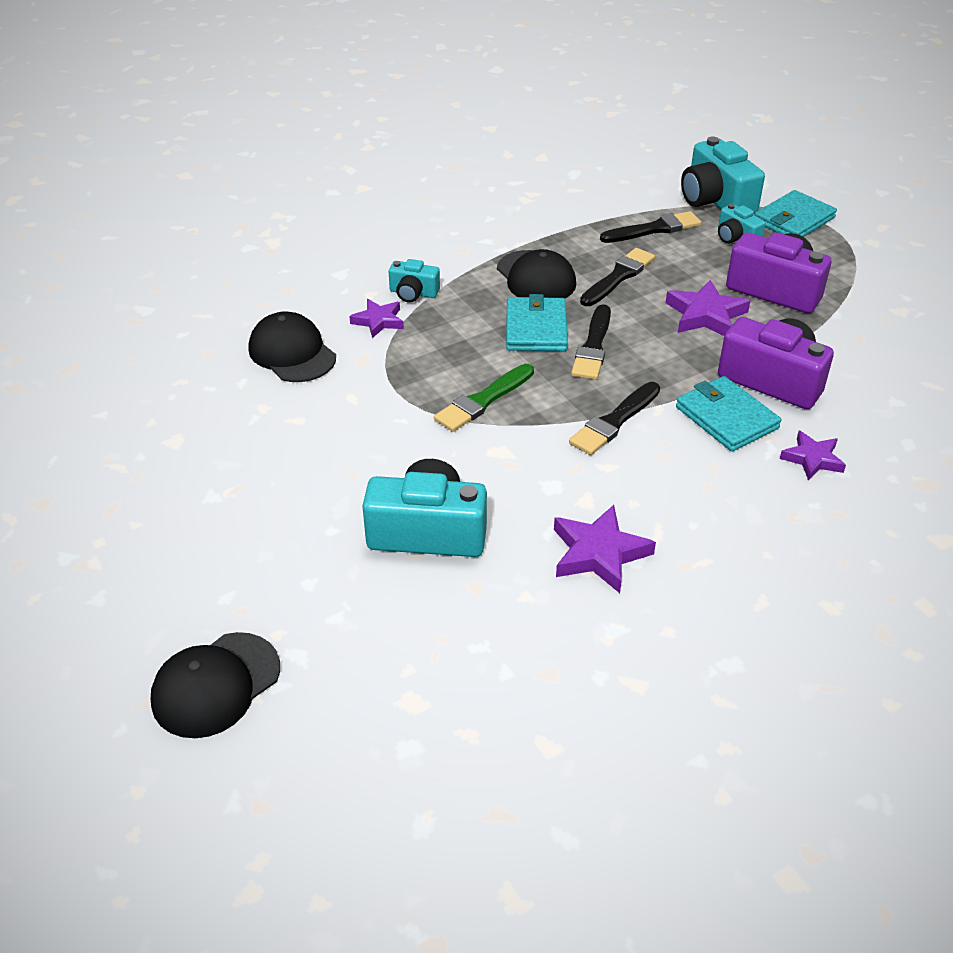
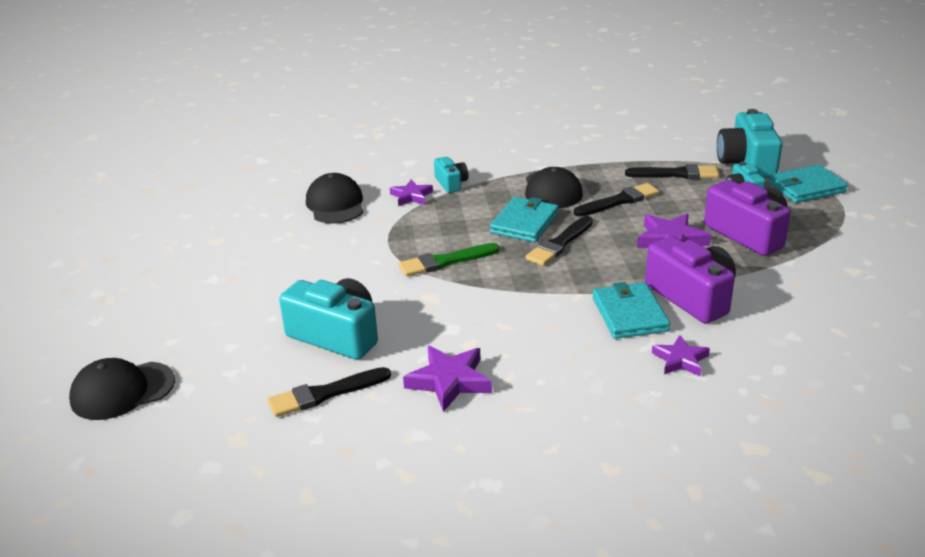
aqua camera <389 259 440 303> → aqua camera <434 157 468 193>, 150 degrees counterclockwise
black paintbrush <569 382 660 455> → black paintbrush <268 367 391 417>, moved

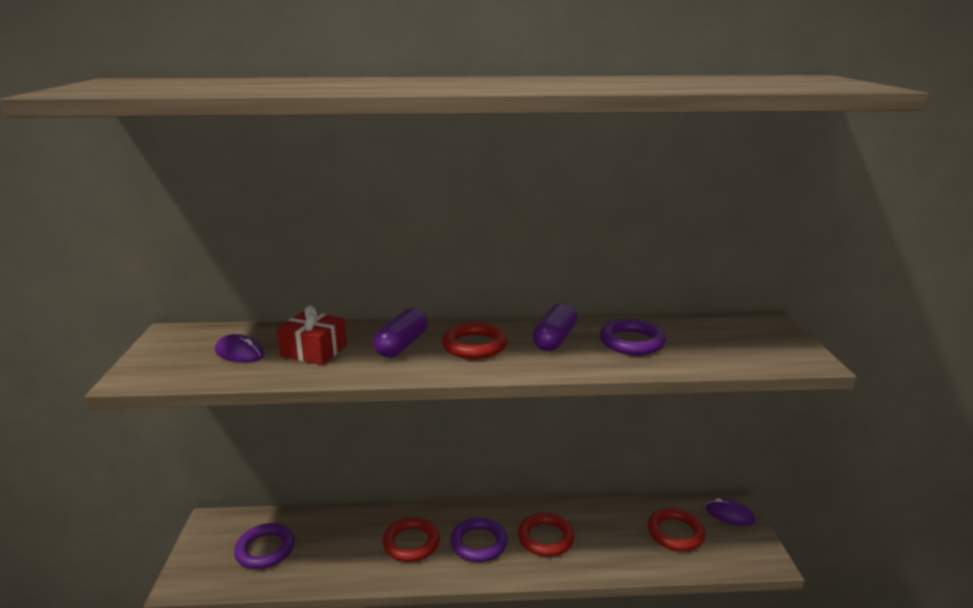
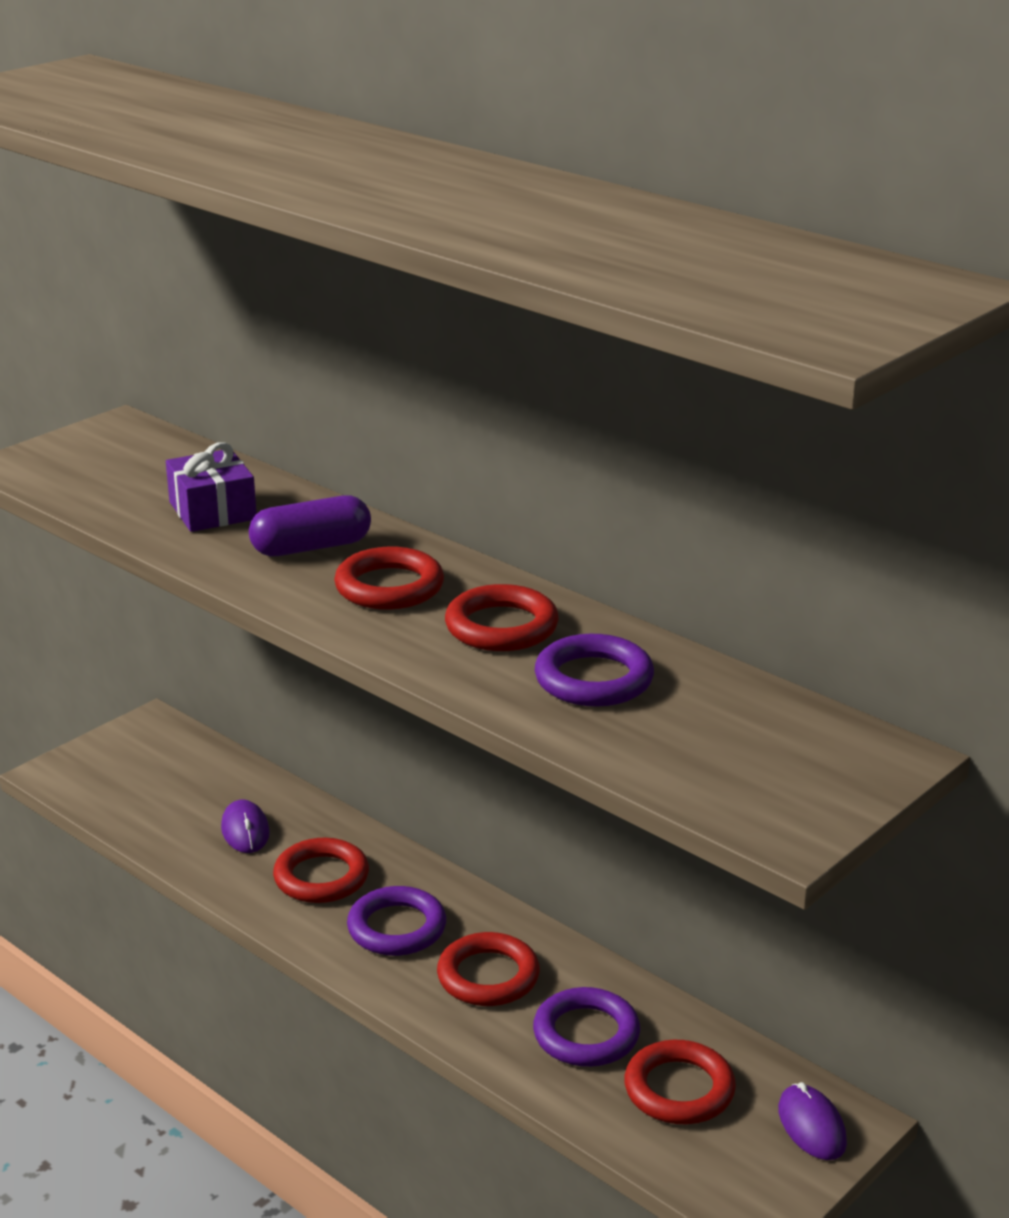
violet pill shape <533 303 577 351> → red ring <445 584 559 651>
red present <277 305 347 365> → violet present <166 442 257 532>
violet computer mouse <215 334 264 363> → violet computer mouse <221 799 270 853>, moved
violet ring <234 523 295 569> → violet ring <533 987 640 1067>, moved

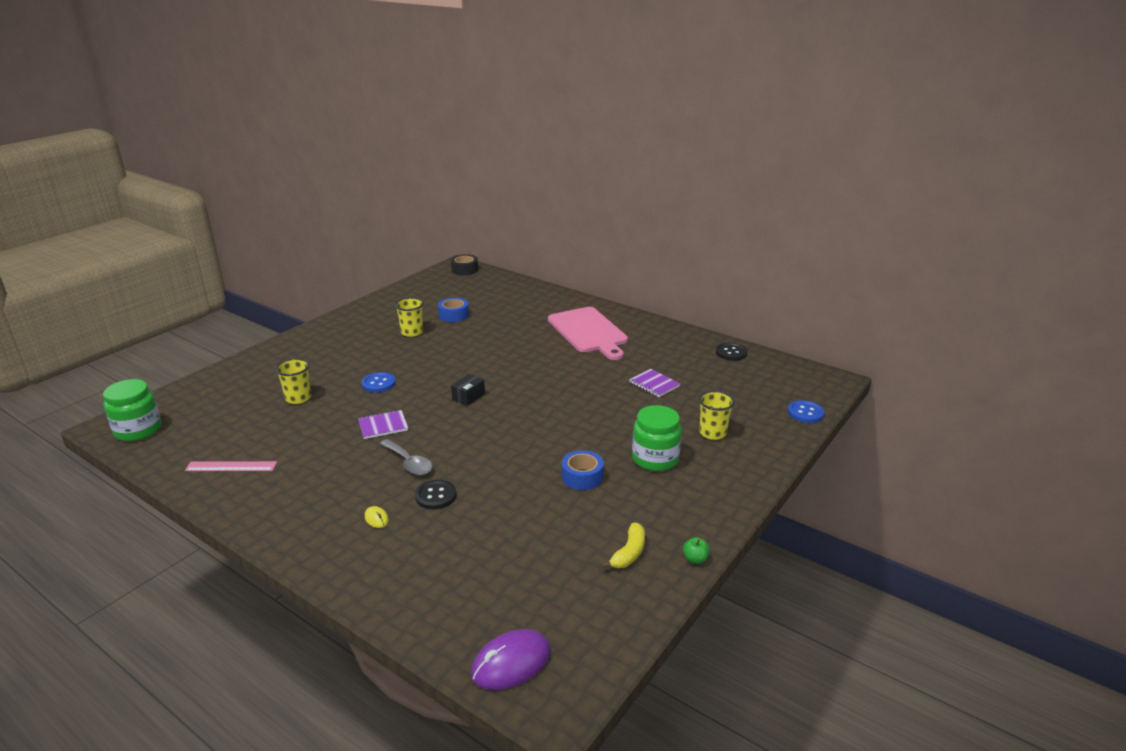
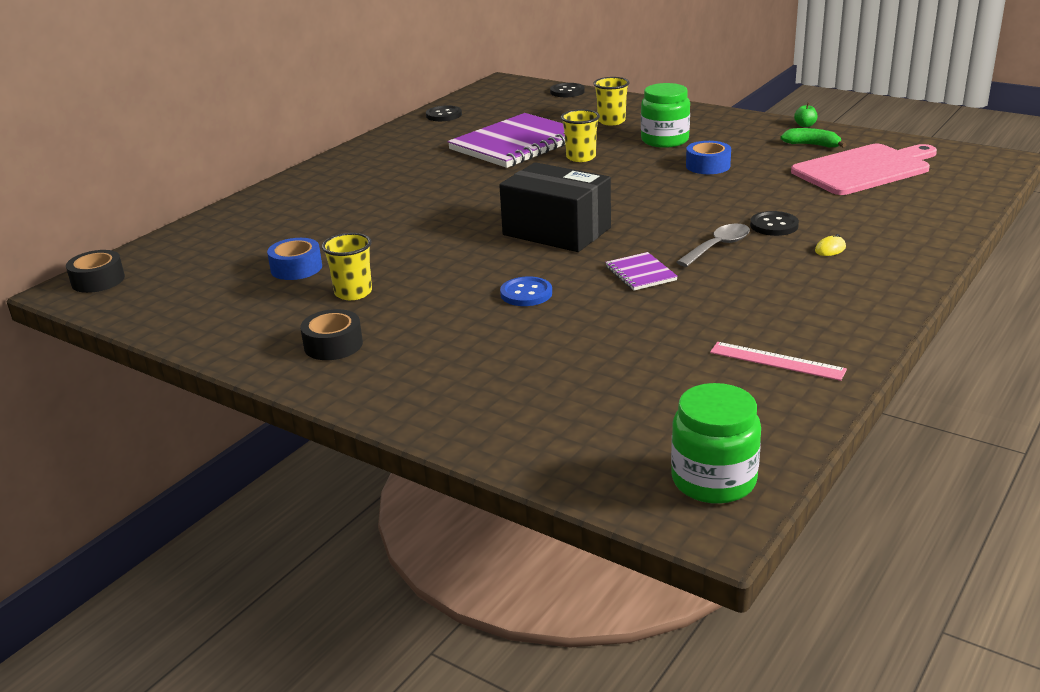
rosy cutting board <548 307 628 360> → rosy cutting board <791 144 937 195>, moved
yellow cup <275 358 311 404> → yellow cup <561 109 600 162>, moved
violet notebook <629 369 681 397> → violet notebook <447 113 565 168>, x2.29
black parcel <451 374 485 406> → black parcel <499 162 611 252>, x2.36
cobalt shirt button <788 400 825 423> → black shirt button <550 83 585 97>
rosy measuring stick <185 461 277 471> → rosy measuring stick <710 342 847 381>, 60 degrees counterclockwise
yellow banana fruit <601 523 645 569> → emerald banana fruit <781 128 846 148>
violet computer mouse <471 629 551 690> → -
- → black roll of tape <300 309 363 360>

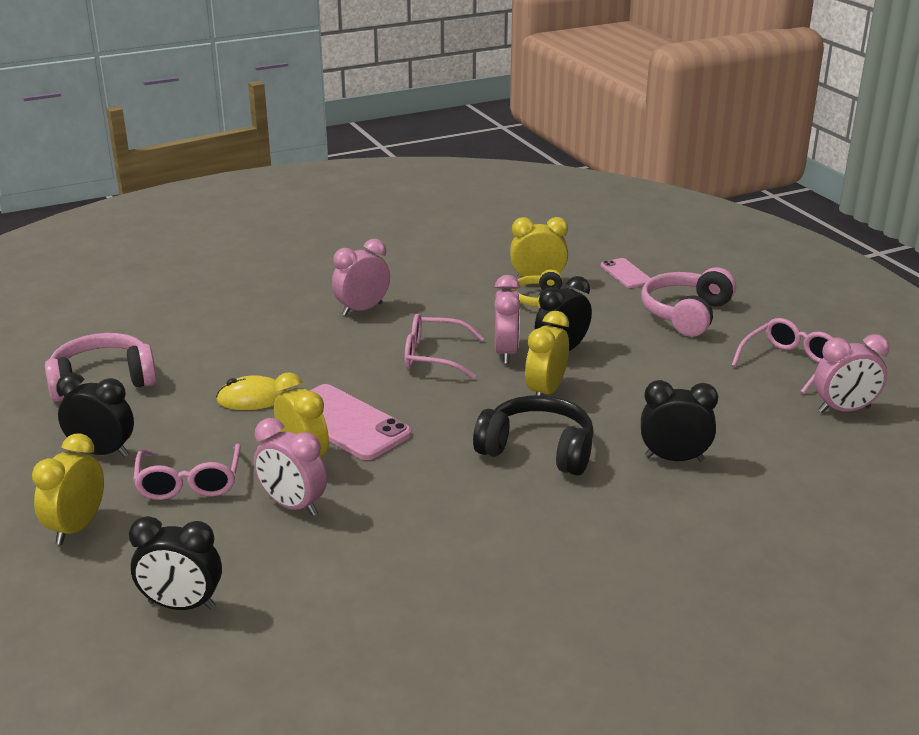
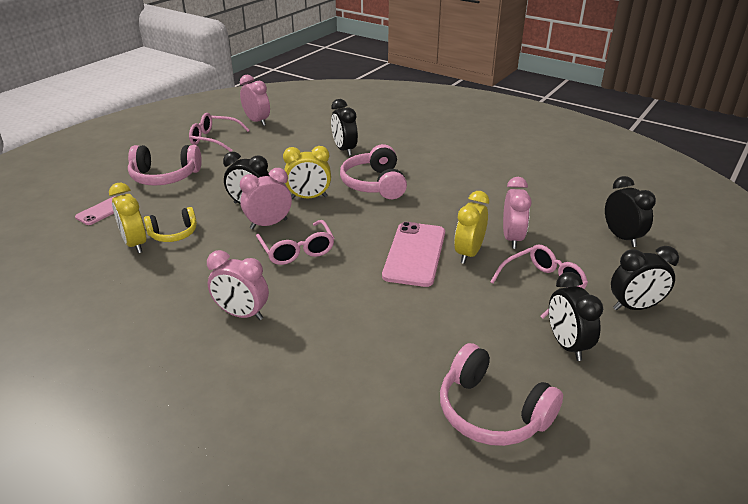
yellow computer mouse <216 375 286 410> → -
black headset <473 395 594 475> → rosy headset <340 144 407 199>
yellow alarm clock <32 434 104 545> → black alarm clock <611 246 679 310>

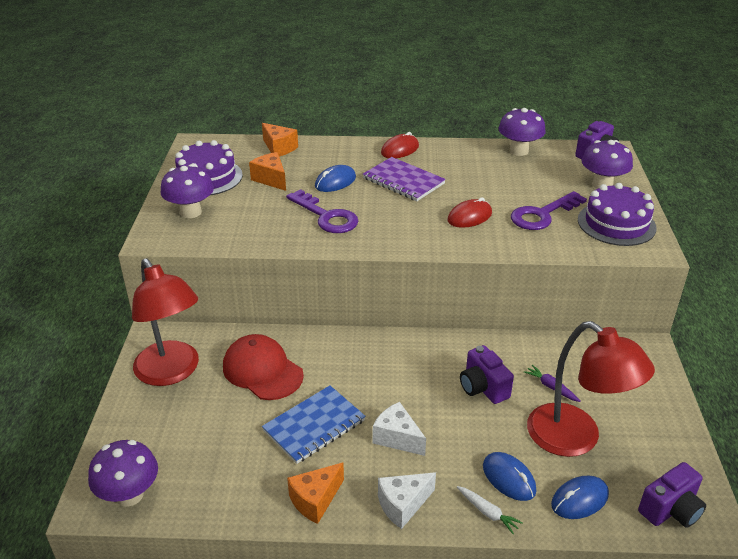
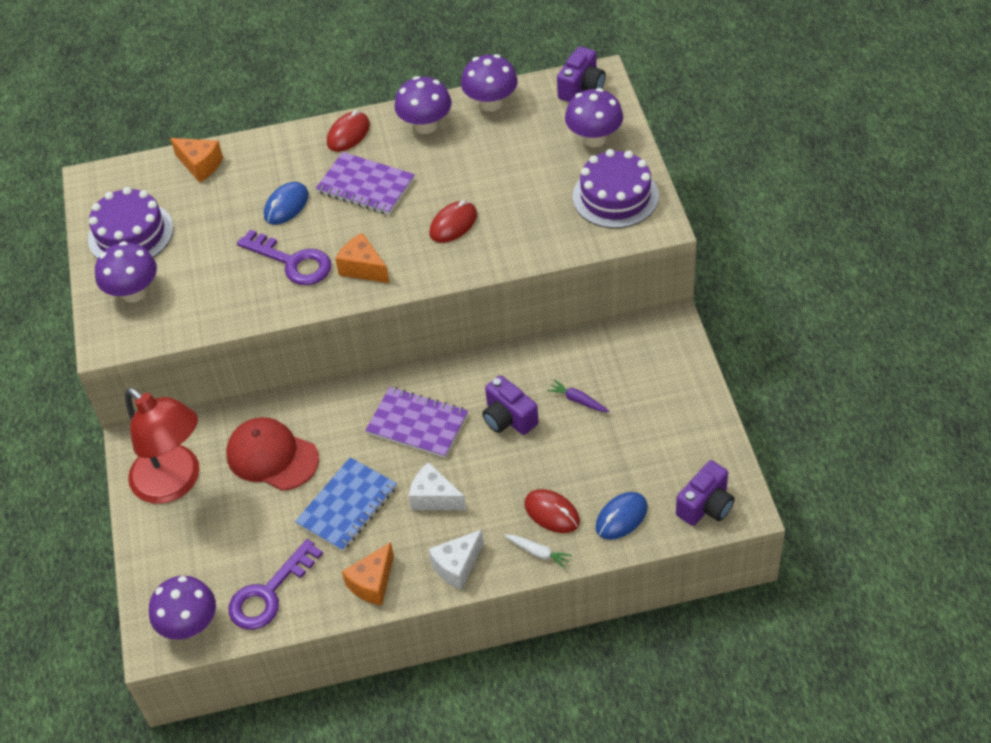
orange-coloured cheese wedge <249 152 286 191> → orange-coloured cheese wedge <335 233 390 283>, moved
violet latchkey <511 191 587 230> → violet latchkey <228 539 323 630>, moved
red lamp <527 321 655 457> → -
cobalt computer mouse <483 452 536 501> → red computer mouse <524 489 580 533>
- → violet mushroom <394 76 452 134>
- → violet notebook <365 387 468 458>

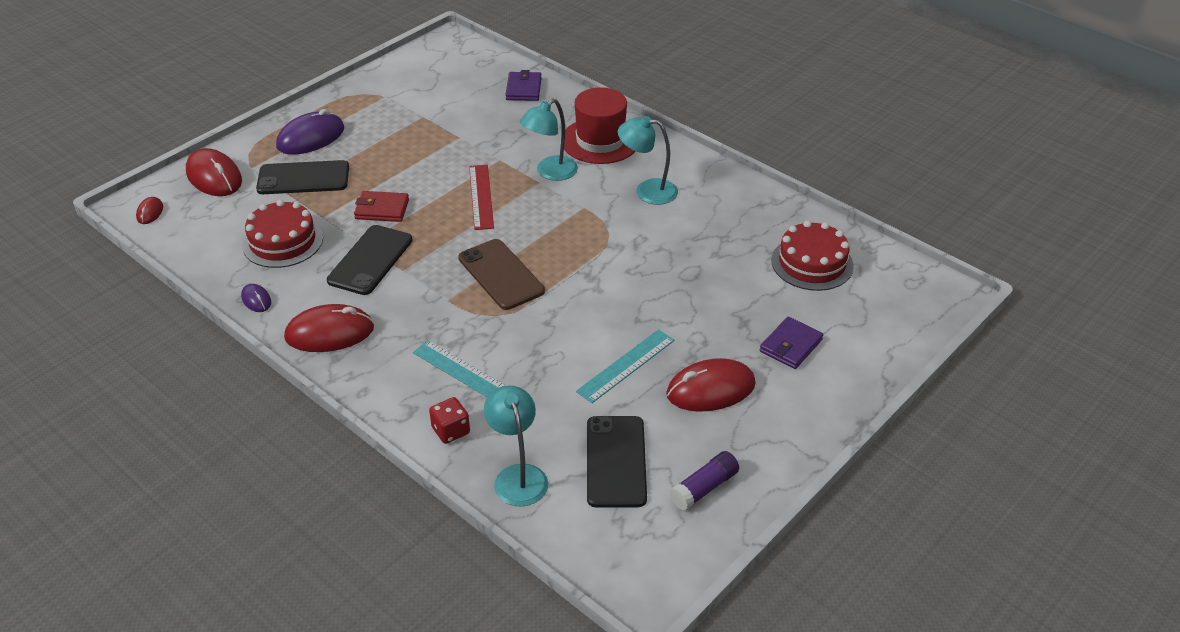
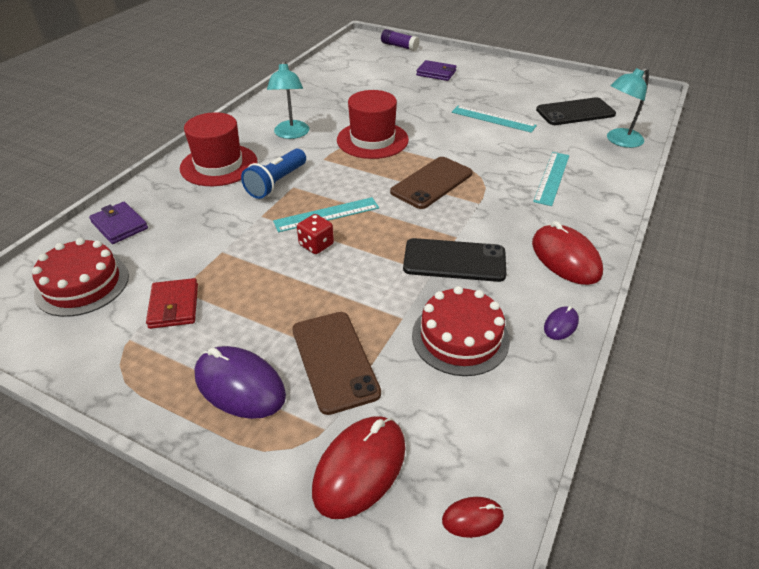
violet billfold <505 70 542 101> → violet billfold <89 202 148 244>, 60 degrees clockwise
aqua lamp <520 99 578 181> → cobalt flashlight <241 149 306 199>
black phone <256 160 349 194> → dark brown phone <293 312 381 415>
red measuring stick <469 165 494 230> → aqua measuring stick <273 197 379 232>
red billfold <354 191 409 222> → red billfold <146 278 198 329>, moved
red cake <771 221 854 291> → red cake <32 238 129 317>, moved
red computer mouse <666 358 756 412> → -
red die <429 397 470 444> → red die <297 214 334 254>, moved
violet glue <670 451 739 511> → violet glue <381 29 420 51>, moved
- → red tall hat <337 90 409 159>

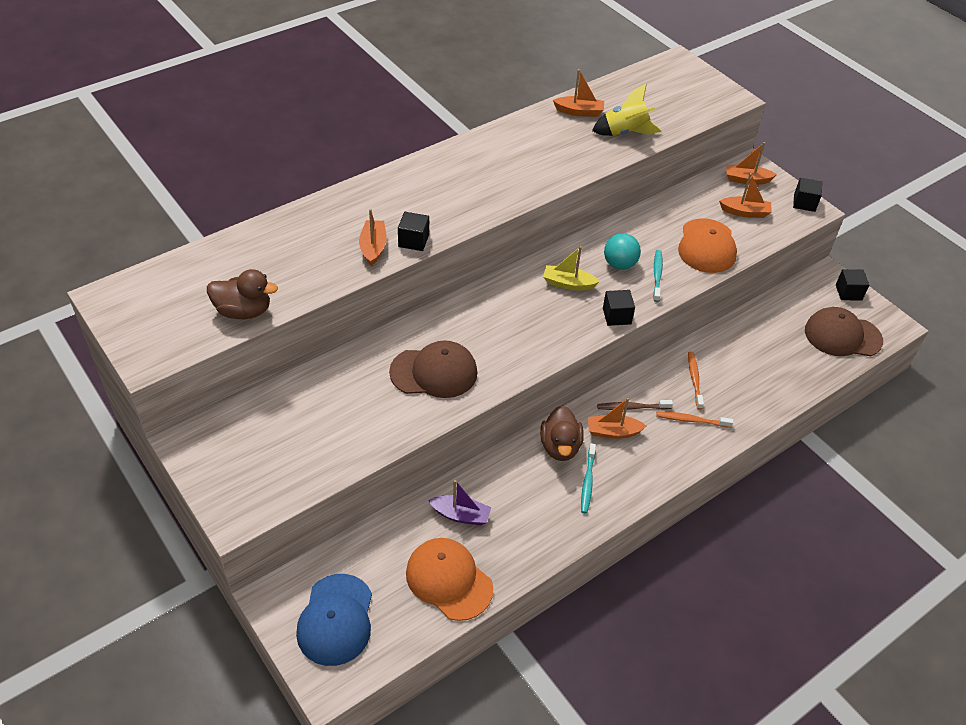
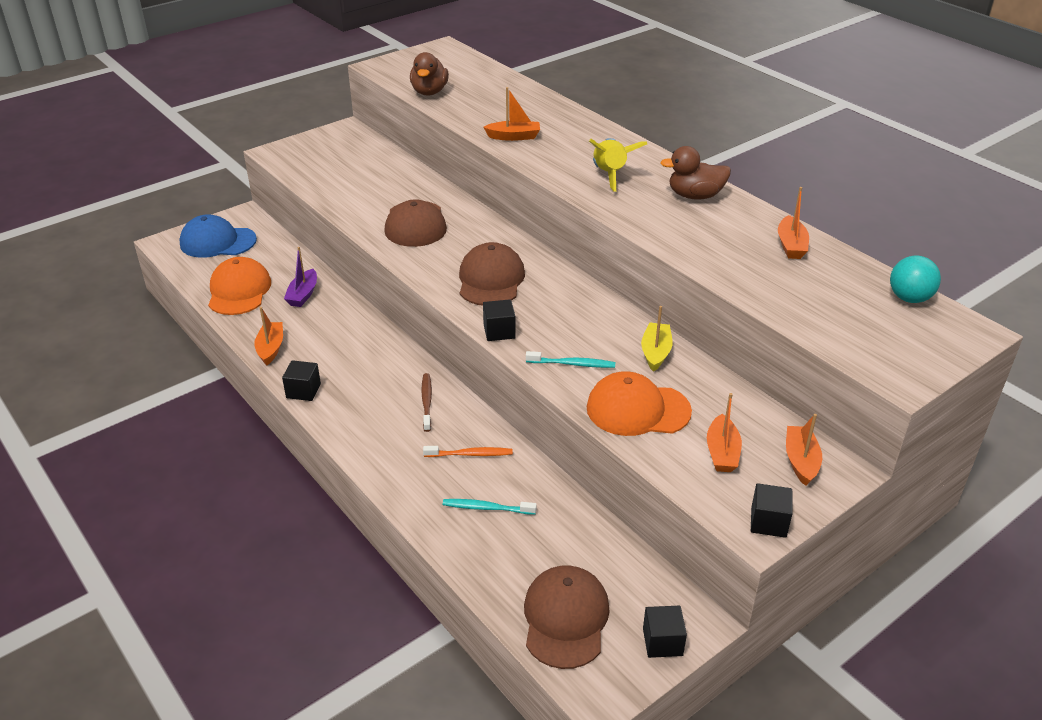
yellow spaceship <592 84 662 136> → yellow spaceship <589 138 647 192>, moved
black cube <398 212 429 251> → black cube <282 360 321 401>, moved
aqua sphere <604 233 641 270> → aqua sphere <890 256 941 303>, moved
yellow toy boat <543 246 600 290> → yellow toy boat <641 306 673 372>, moved
orange-coloured toy boat <588 398 646 439> → orange-coloured toy boat <254 307 283 366>, moved
dark brown duck <540 405 584 461> → dark brown duck <660 146 731 200>, moved
orange-coloured toothbrush <656 411 733 428> → -
aqua toothbrush <581 443 596 513> → aqua toothbrush <443 499 537 515>, moved
orange-coloured cap <406 538 493 621> → orange-coloured cap <208 257 271 315>, 45 degrees counterclockwise
- → dark brown cap <459 242 525 306>

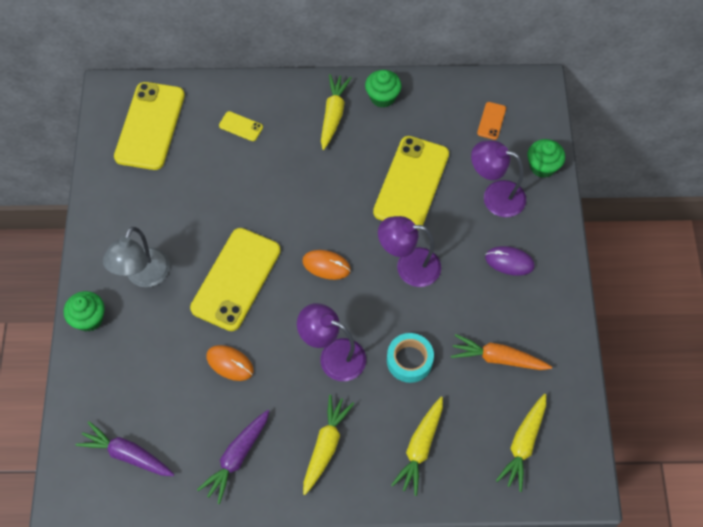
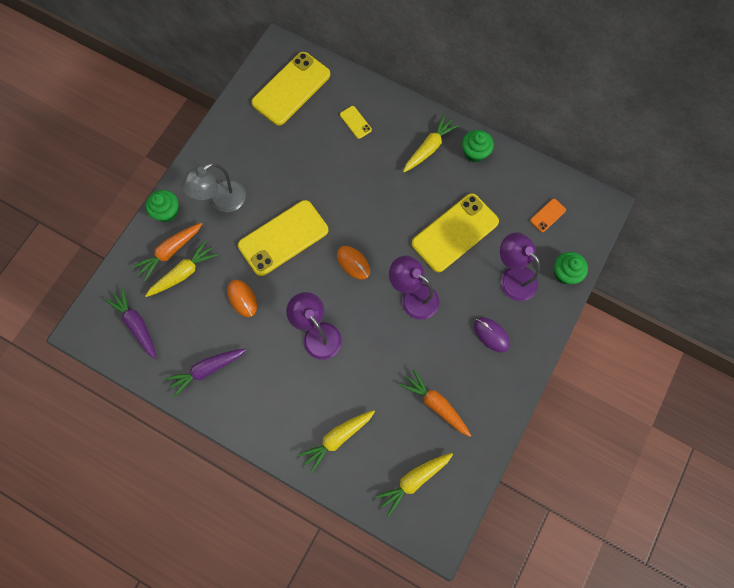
aqua roll of tape <387 333 434 383> → -
yellow carrot <303 394 354 495> → yellow carrot <145 240 218 297>, moved
- → orange-coloured carrot <132 223 202 281>

